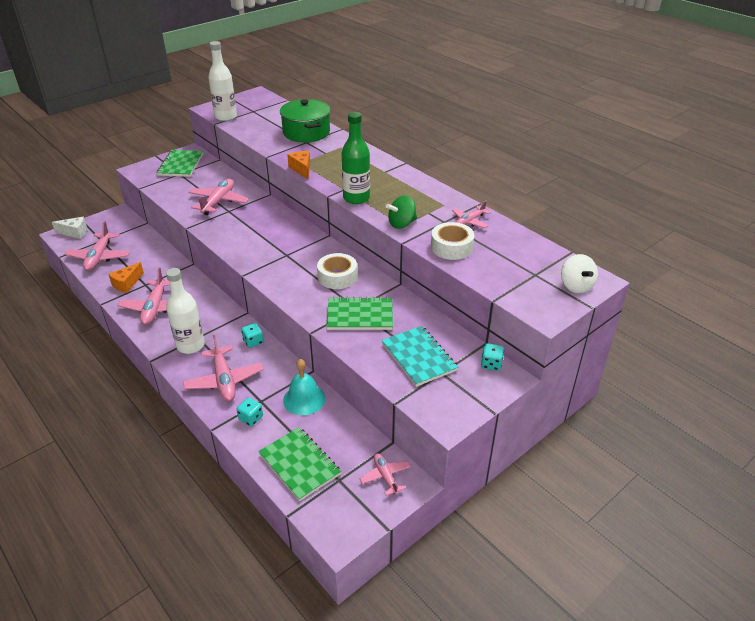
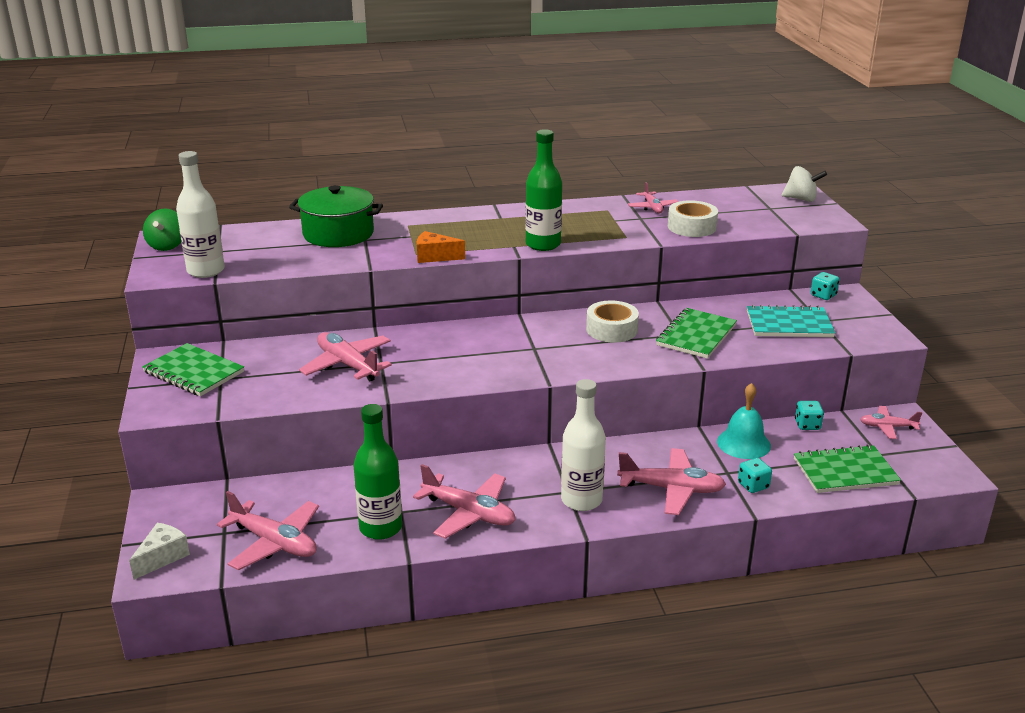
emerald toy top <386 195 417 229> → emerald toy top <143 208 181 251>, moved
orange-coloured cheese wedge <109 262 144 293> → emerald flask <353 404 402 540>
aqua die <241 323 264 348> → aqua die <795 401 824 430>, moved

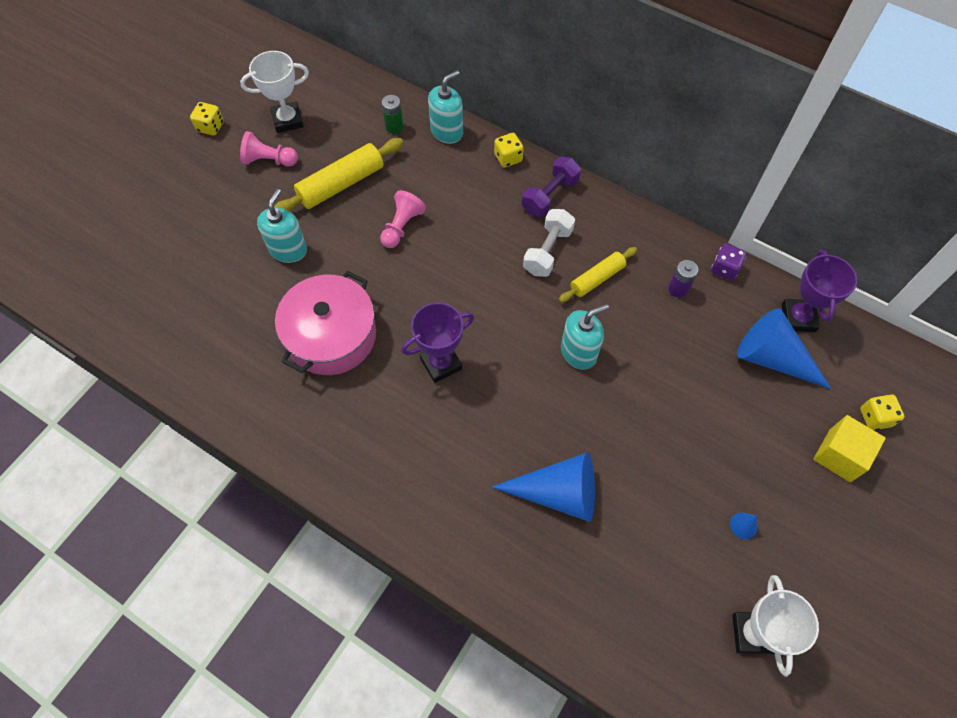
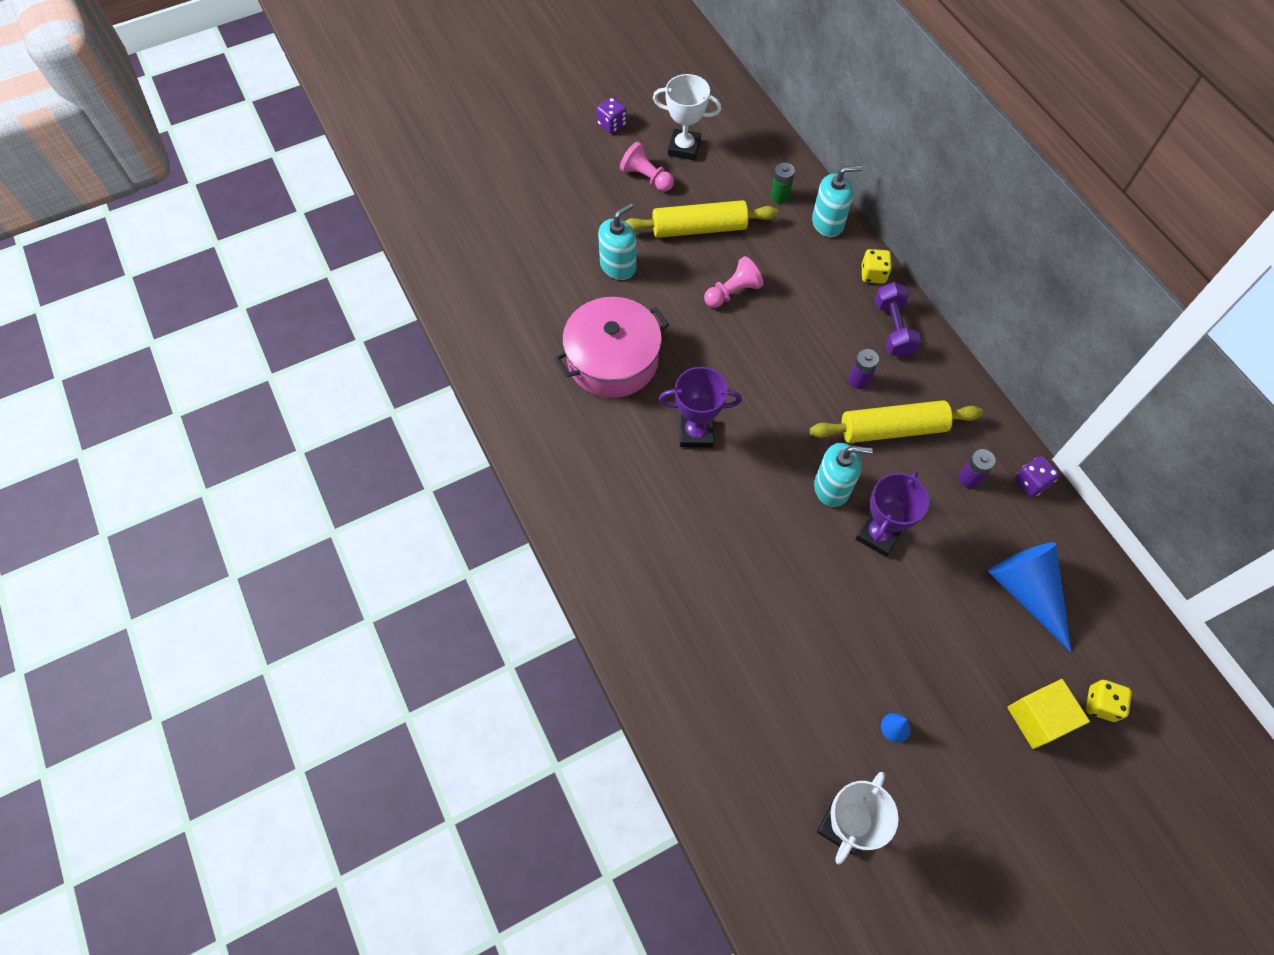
yellow die <190 102 224 136> → violet die <597 97 627 134>
violet dumbbell <522 156 581 217> → violet dumbbell <875 282 921 358>, 75 degrees counterclockwise
pure white dumbbell <523 209 575 277> → violet AA battery <849 349 879 389>
yellow pastry roller <559 247 637 302> → yellow pastry roller <810 400 983 443>, x1.60
violet award cup <782 250 857 332> → violet award cup <856 471 930 557>, moved
cobalt cone <492 452 595 522> → -

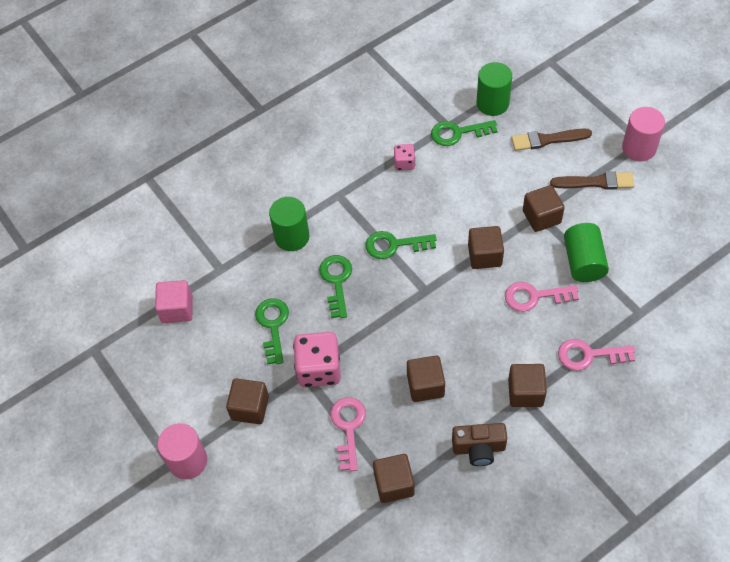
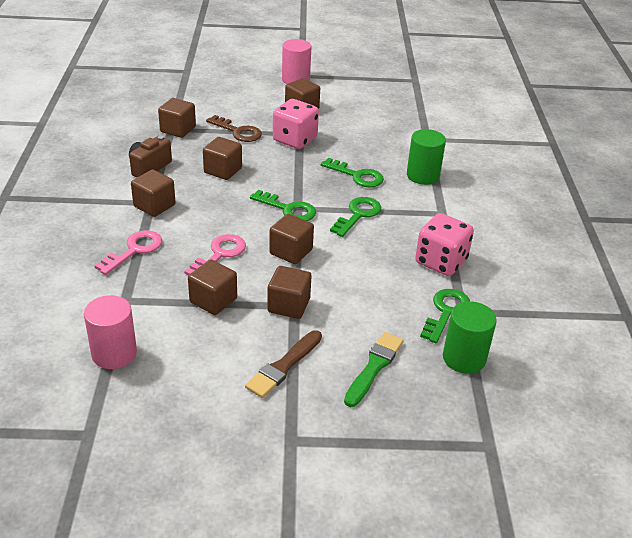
rosy solid cylinder <622 107 665 161> → rosy solid cylinder <84 295 137 369>, moved
dark brown paintbrush <511 129 592 151> → emerald paintbrush <344 332 404 407>
rosy die <394 144 415 171> → rosy die <415 213 474 276>, x1.89
emerald solid cylinder <564 223 609 282> → dark brown cube <188 259 237 315>
rosy cube <155 280 193 323> → -
emerald latchkey <255 298 289 364> → emerald latchkey <250 190 316 221>, moved
rosy latchkey <330 397 366 471> → dark brown latchkey <206 115 262 142>

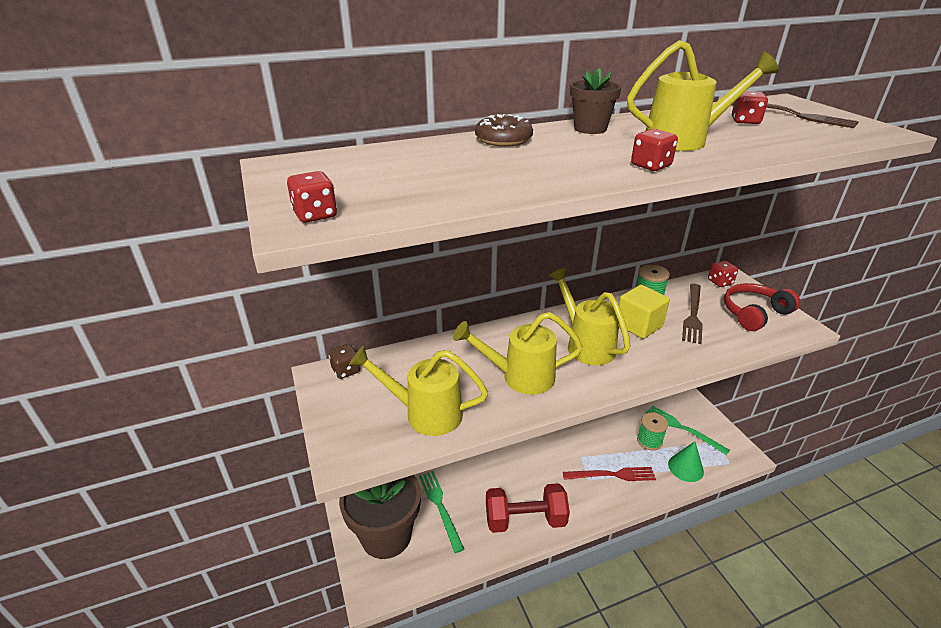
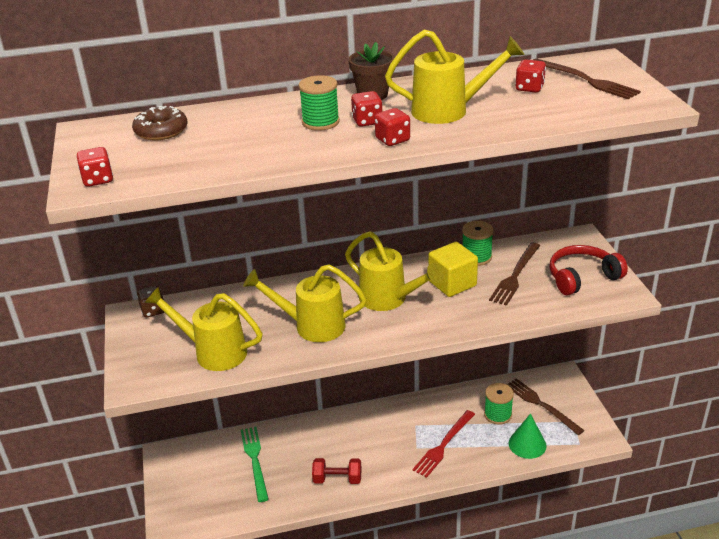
dark brown donut <475 114 533 147> → dark brown donut <132 106 187 140>, moved
red die <708 261 738 287> → red die <351 91 383 127>, moved
yellow sprinkling can <549 268 631 365> → yellow sprinkling can <345 231 444 311>, 150 degrees clockwise
emerald fork <646 406 730 455> → dark brown fork <506 378 585 435>
red fork <563 467 656 481> → red fork <412 410 475 478>, 120 degrees clockwise
dark brown plant pot <339 475 421 559> → -
red dumbbell <486 483 570 533> → red dumbbell <312 458 361 484>, x0.59
- → emerald bobbin <299 75 340 131>

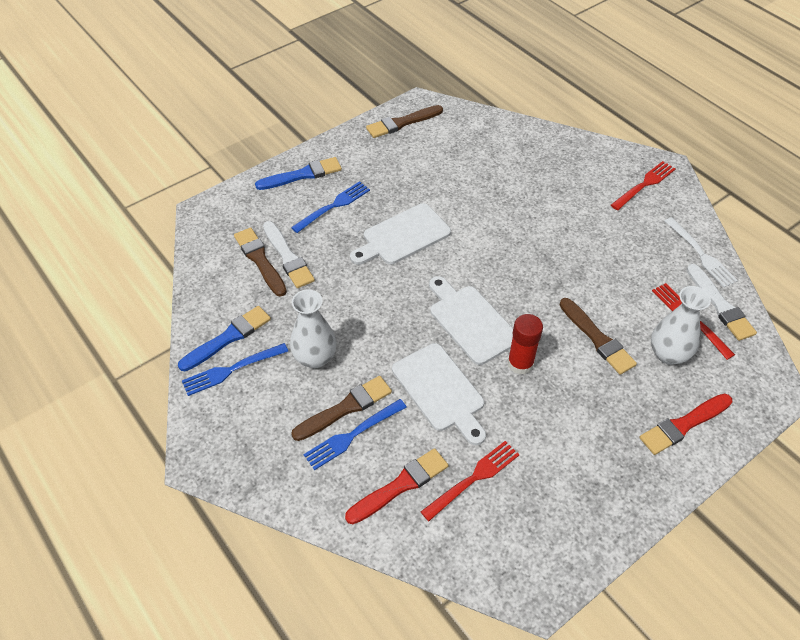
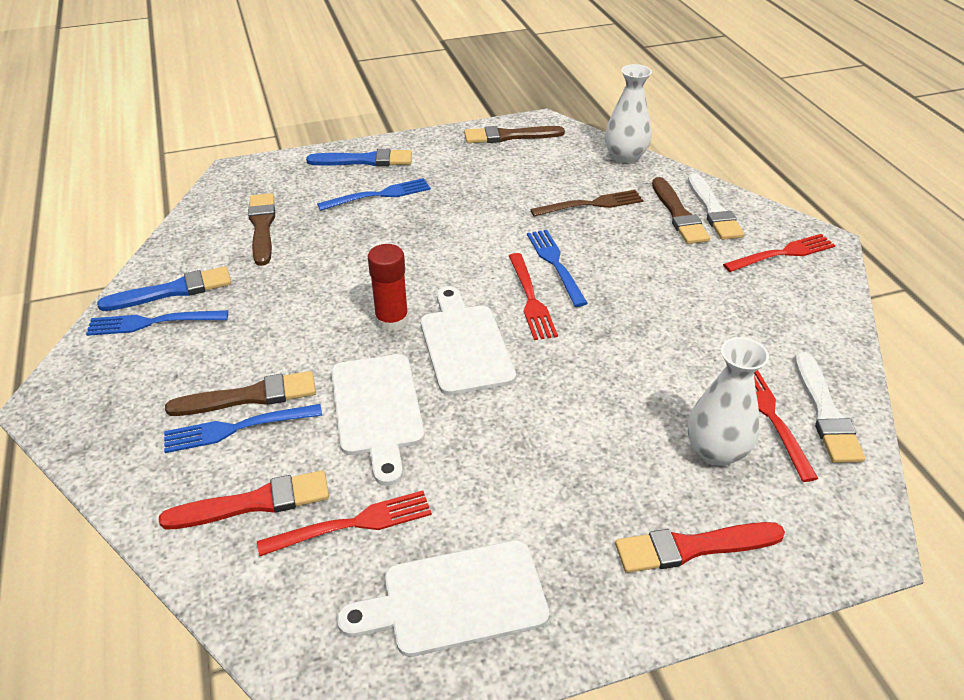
pure white cutting board <350 203 451 265> → pure white cutting board <337 540 549 657>, moved
pure white fork <665 217 738 288> → -
pure white paintbrush <263 221 315 288> → pure white paintbrush <688 173 745 240>, moved
pure white flower vase <290 289 337 368> → pure white flower vase <605 64 652 164>, moved
dark brown paintbrush <560 298 637 375> → dark brown paintbrush <652 177 710 244>, moved
red glue <507 314 543 375> → red glue <368 244 409 332>, moved
- → dark brown fork <530 190 644 217>
- → cobalt fork <527 230 588 307>
- → red fork <509 253 558 340>

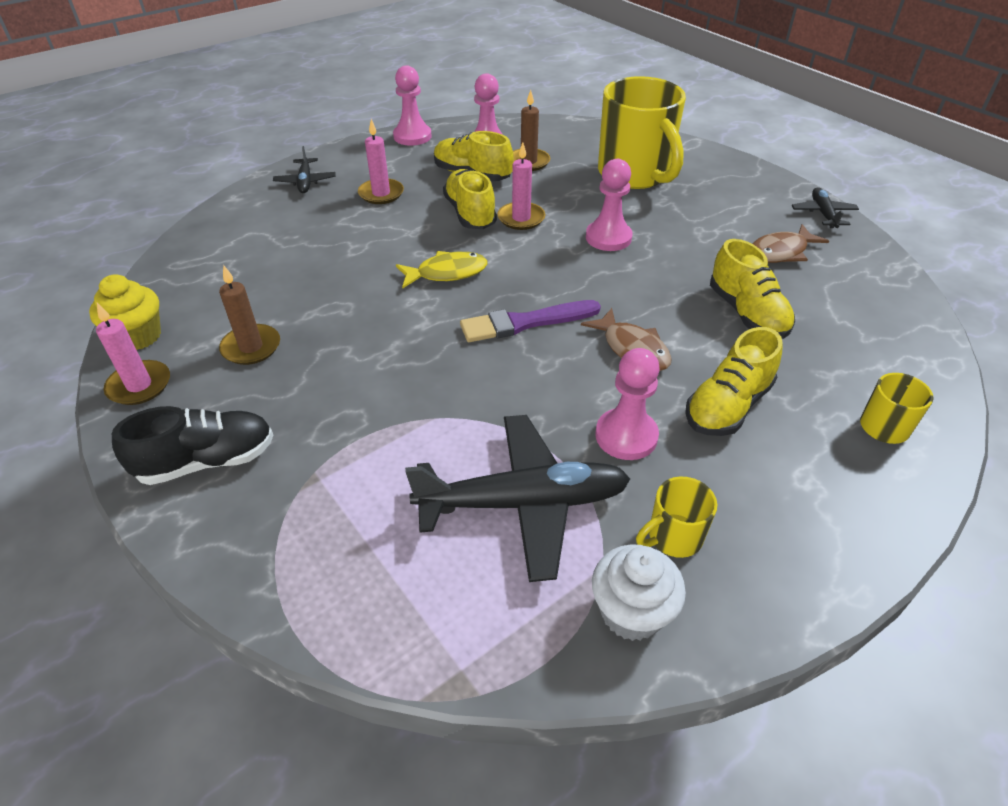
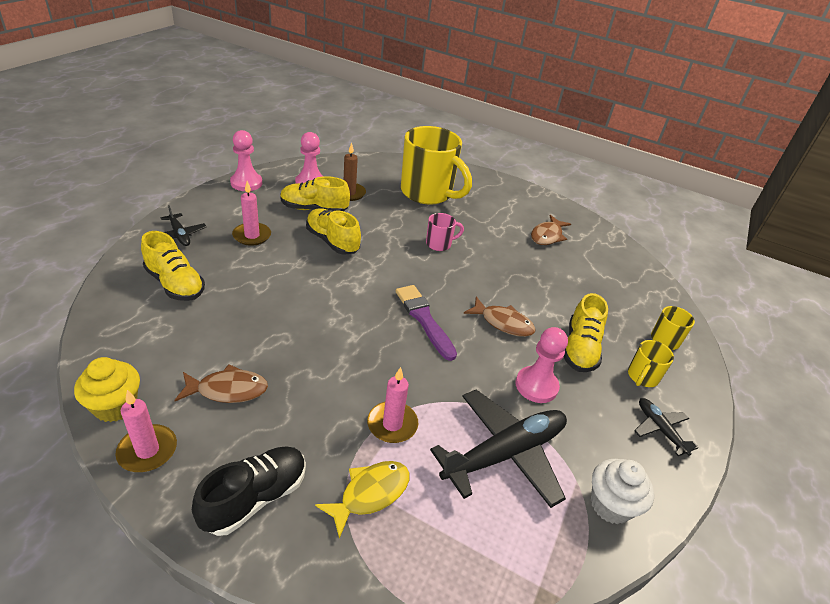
rosy pillar candle <497 142 546 230> → rosy pillar candle <367 367 418 443>, moved
rosy pawn <586 159 633 251> → rosy mug <426 213 464 251>
black aeroplane <791 187 859 228> → black aeroplane <634 398 698 456>, moved
yellow sneaker <710 239 795 339> → yellow sneaker <141 231 205 301>, moved
yellow fish figure <396 251 487 288> → yellow fish figure <315 461 409 539>, moved
dark brown pillar candle <219 265 280 365> → dark brown fish figure <174 364 268 403>
violet paintbrush <460 300 601 342> → violet paintbrush <396 285 457 361>, 105 degrees clockwise
yellow mug <636 477 717 558> → yellow mug <628 340 674 387>, moved

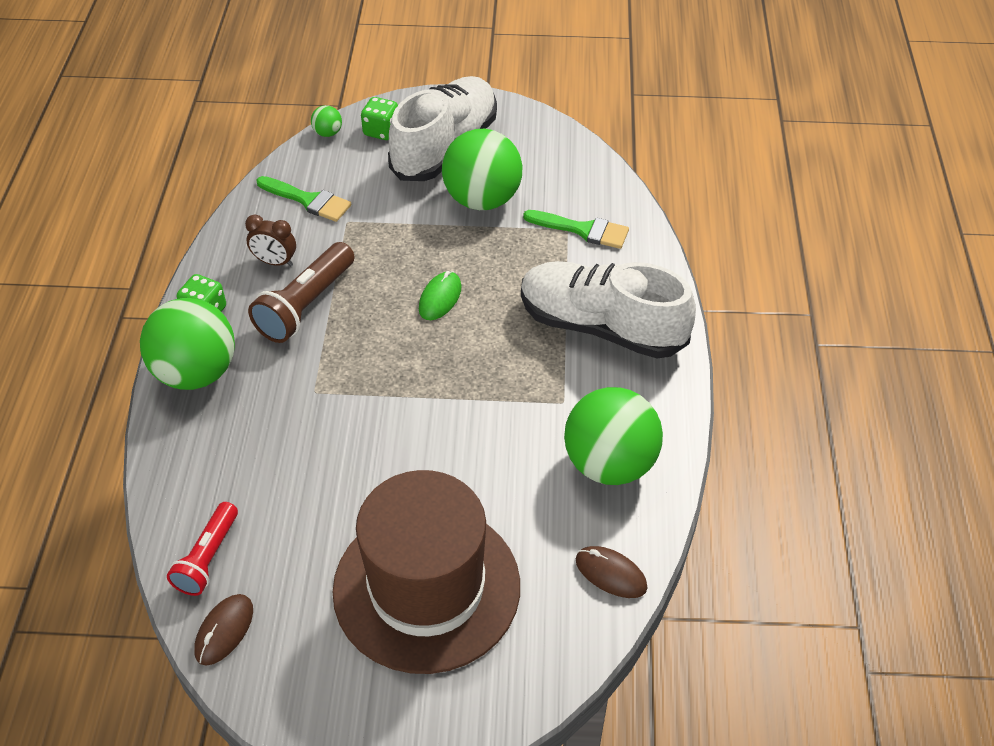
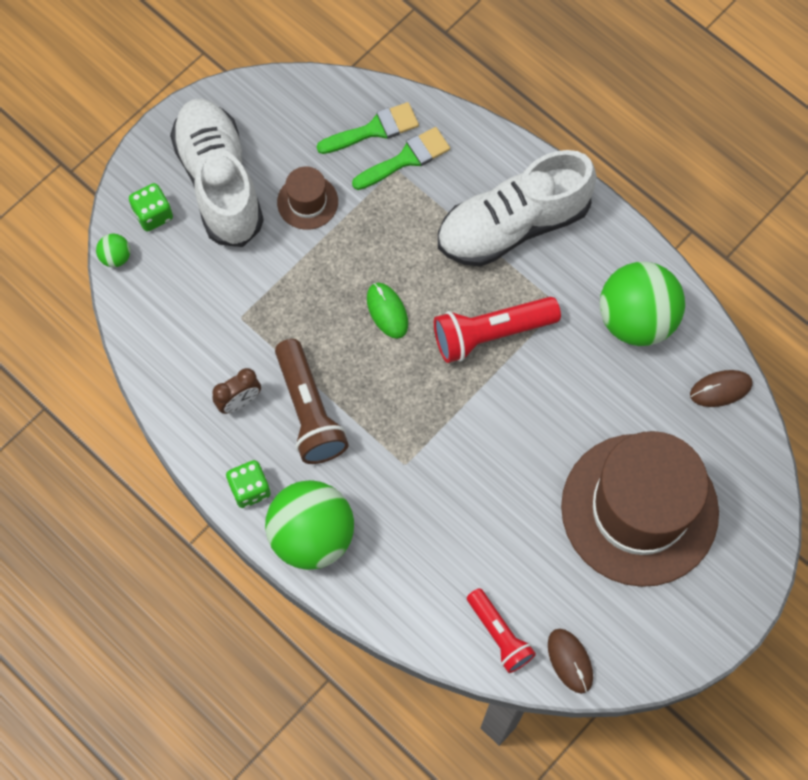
emerald sphere <442 129 522 210> → dark brown tall hat <277 167 338 230>
emerald paintbrush <257 176 351 222> → emerald paintbrush <317 102 419 154>, moved
- → red flashlight <434 297 561 363>

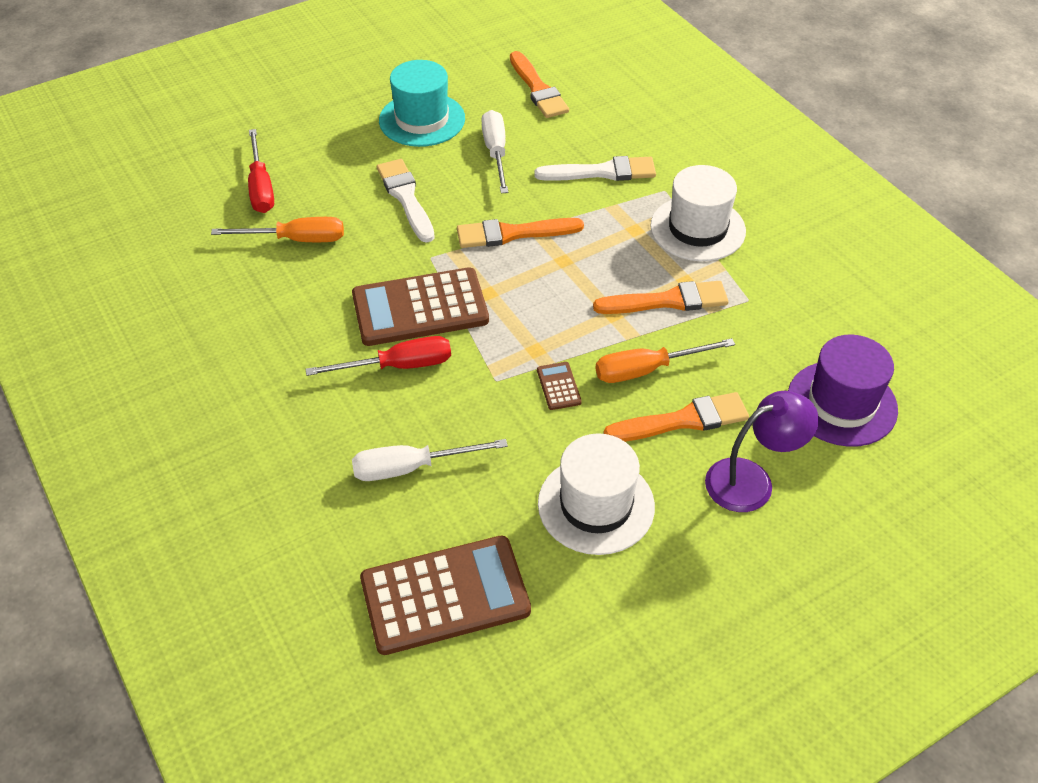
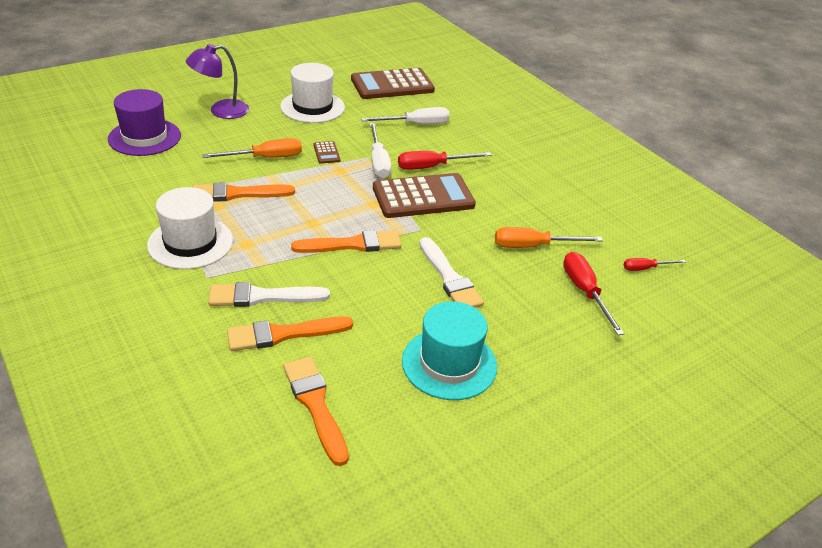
pure white screwdriver <481 110 508 193> → pure white screwdriver <370 123 391 179>, moved
orange-coloured paintbrush <603 392 749 442> → orange-coloured paintbrush <227 316 353 351>, moved
- → red screwdriver <624 258 686 271>

